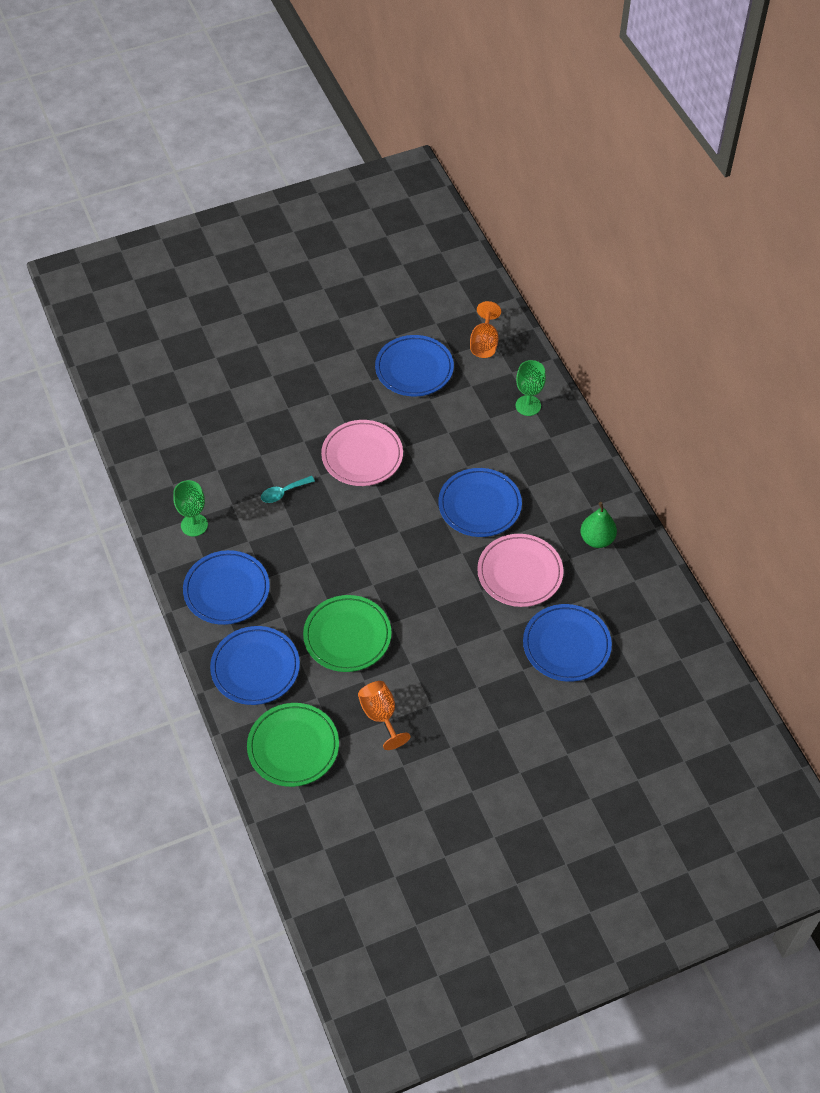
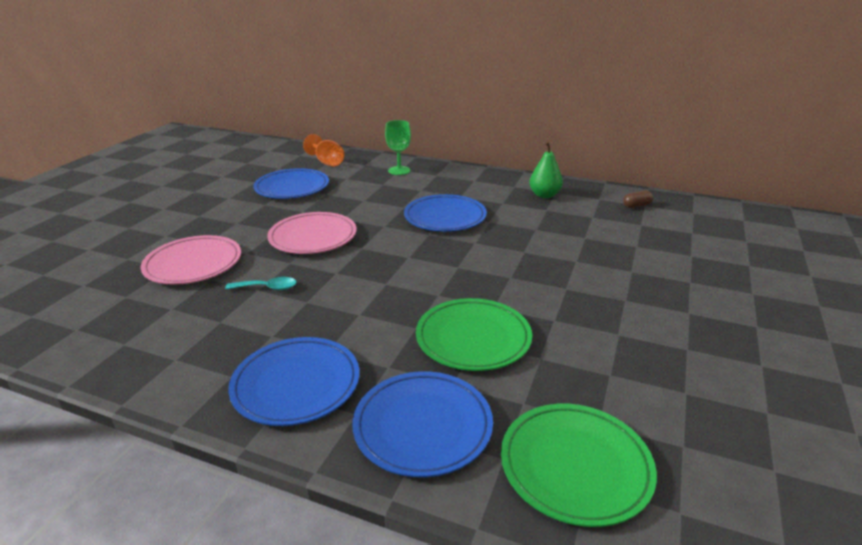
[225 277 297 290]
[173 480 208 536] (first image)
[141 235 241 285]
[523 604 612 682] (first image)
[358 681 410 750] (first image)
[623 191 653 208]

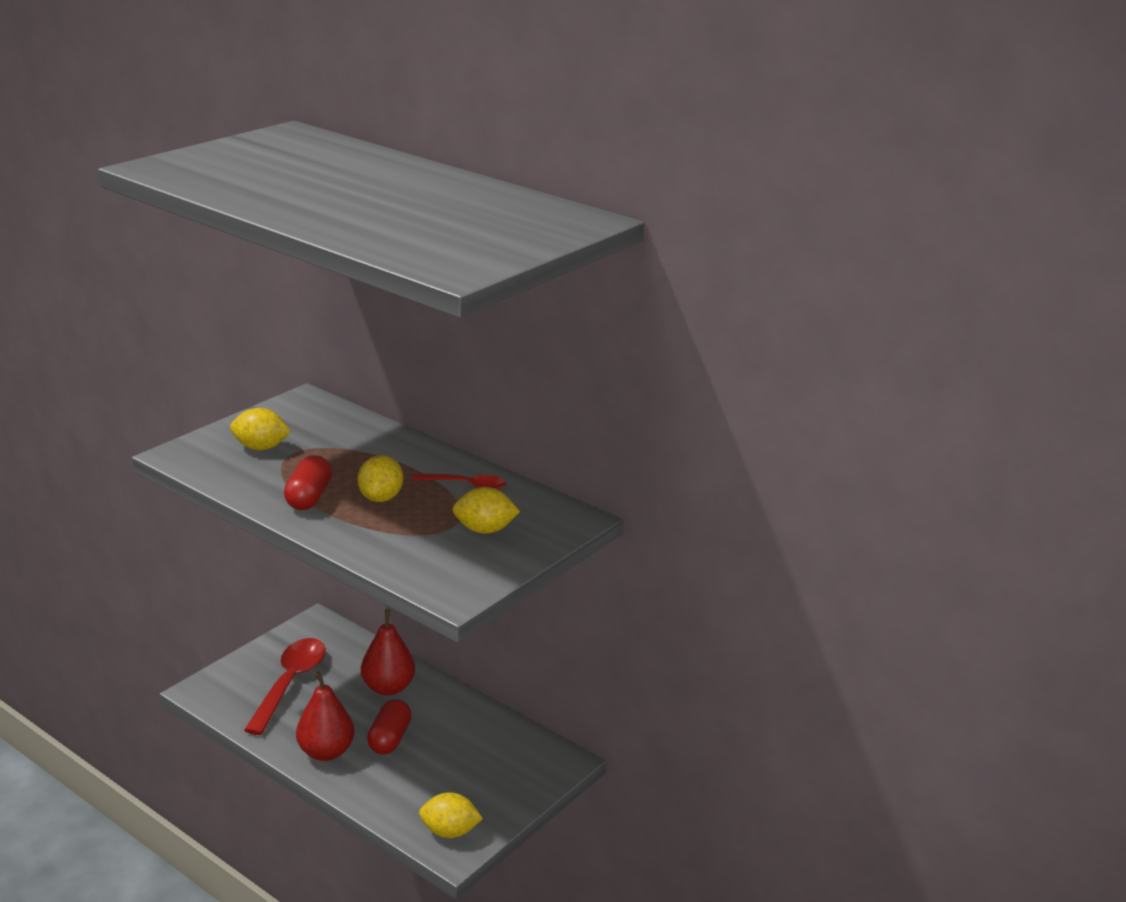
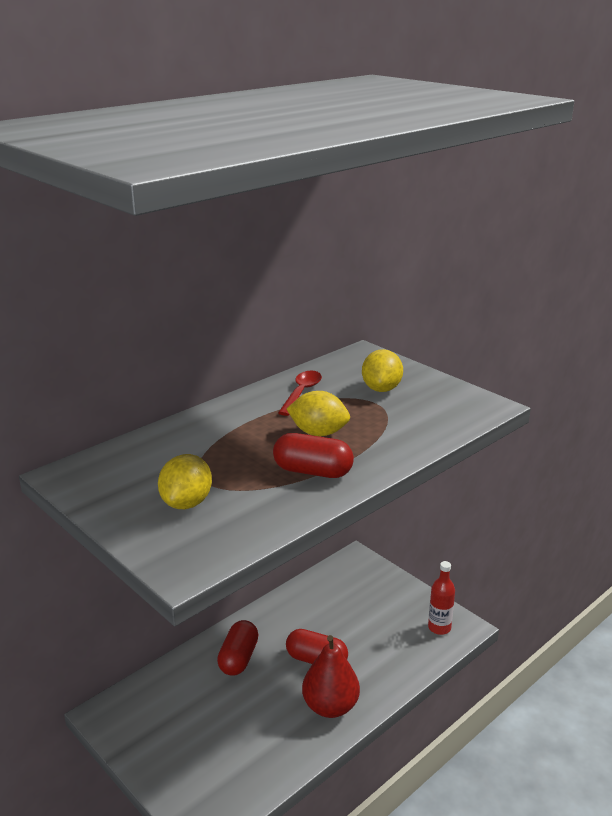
[217 620 258 676]
[244 638 326 735] (first image)
[428 561 455 635]

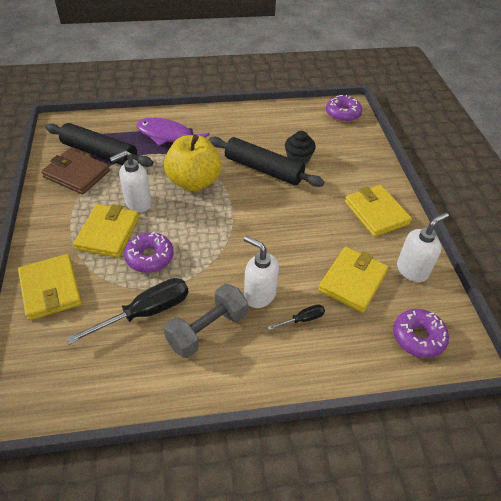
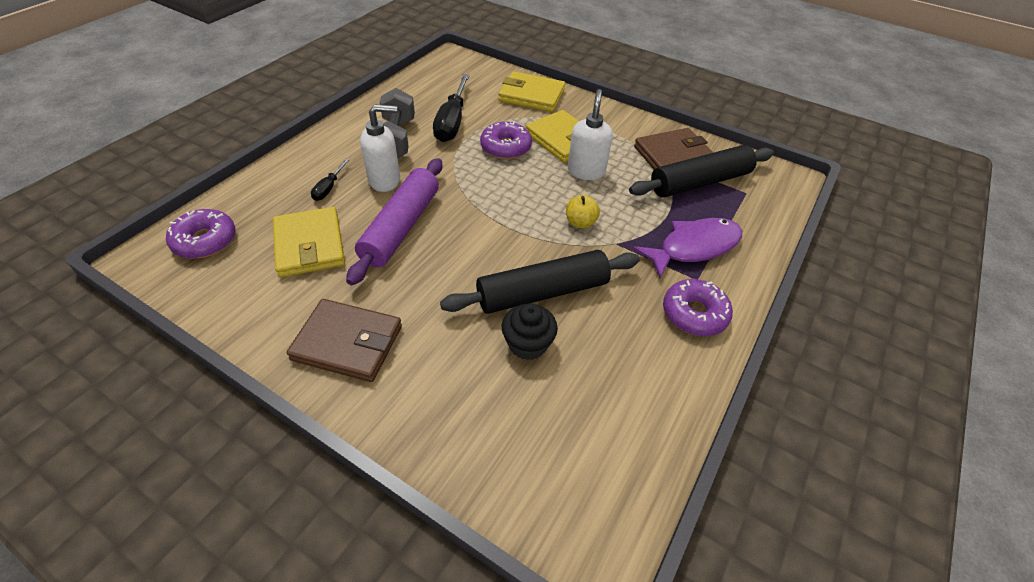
[663 279 733 336]
[566 195 600 228]
[287 299 402 382]
[397 213 449 282] (first image)
[346 158 443 285]

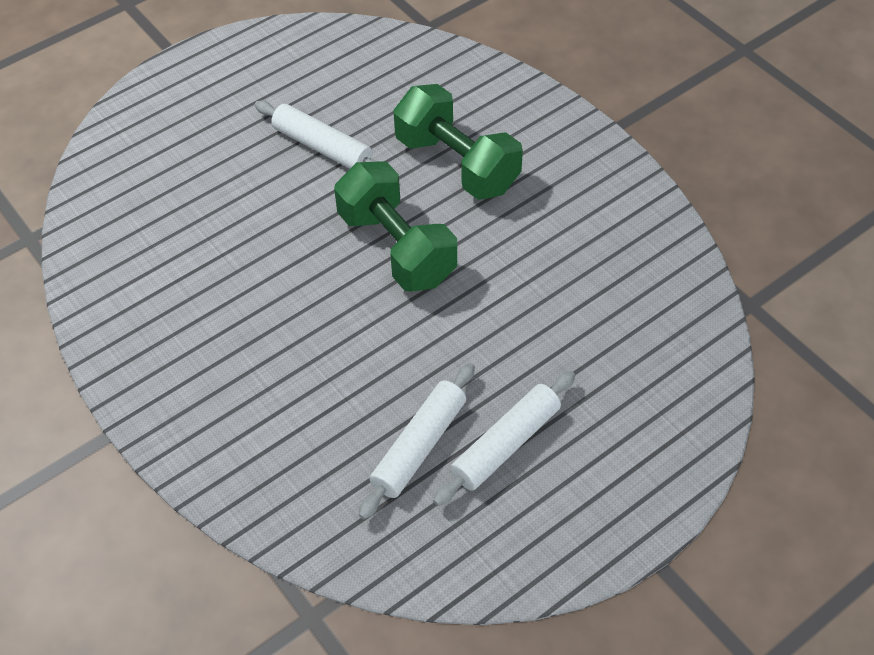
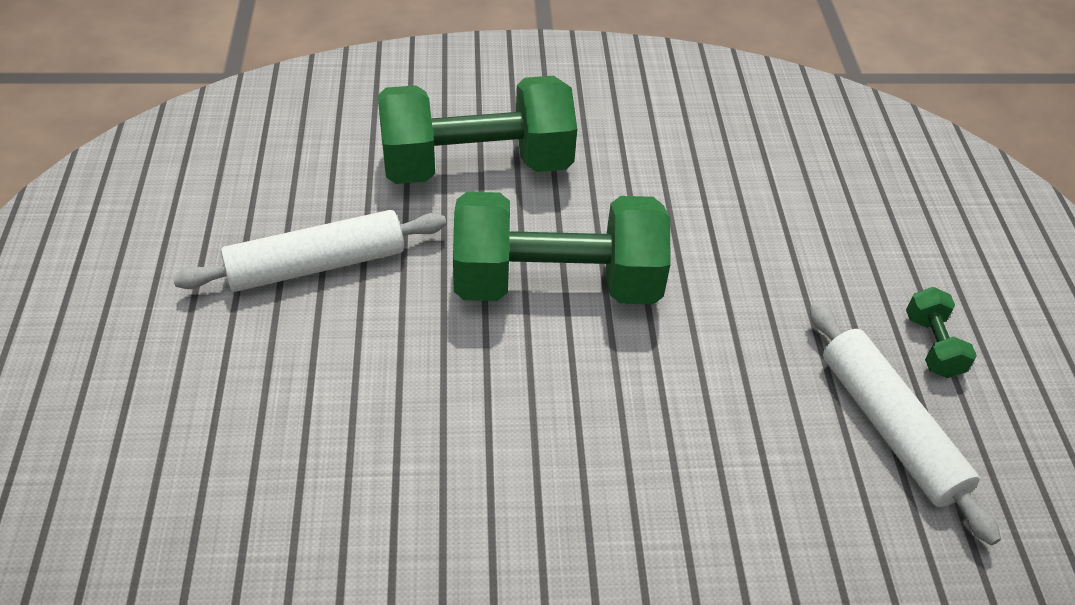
[906 287 977 378]

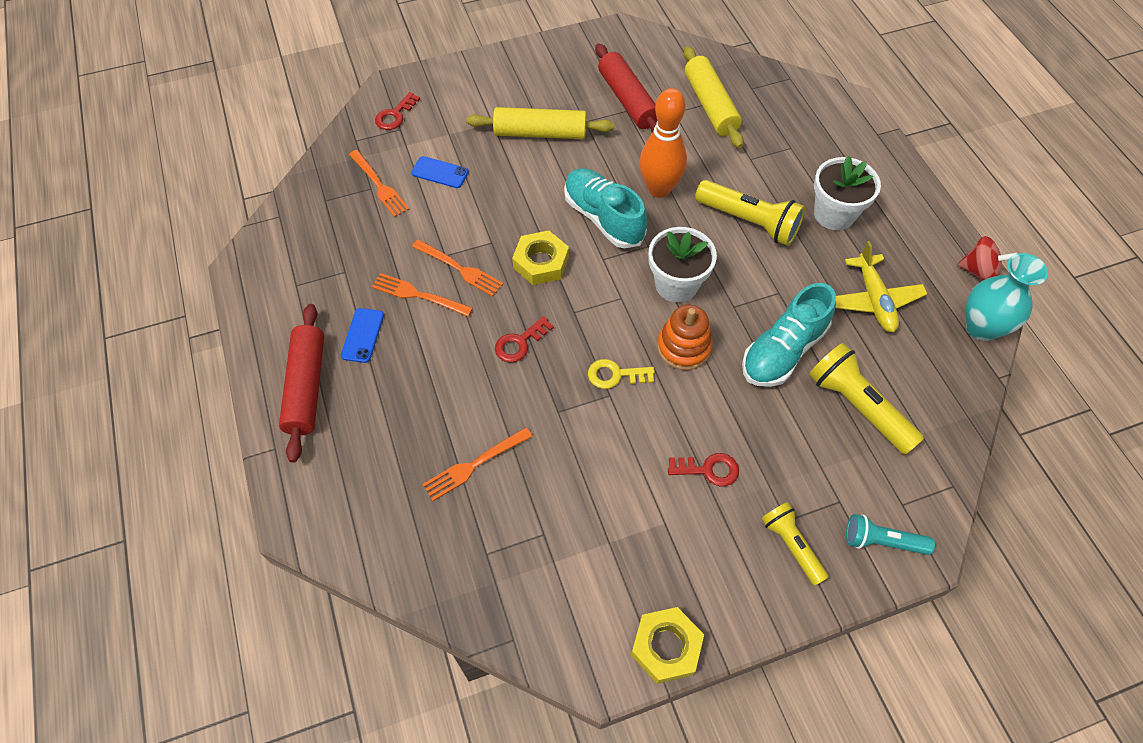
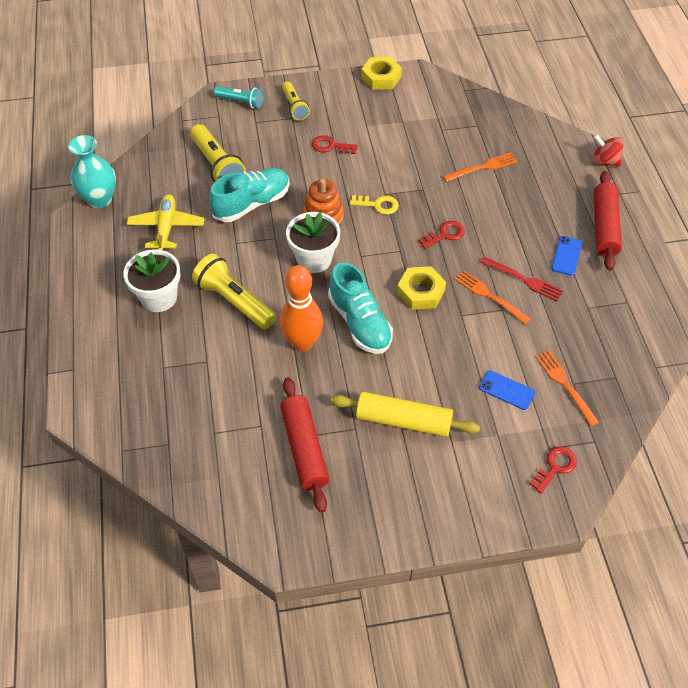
[684 46 744 148] (first image)
[592 134 624 167]
[480 257 564 301]

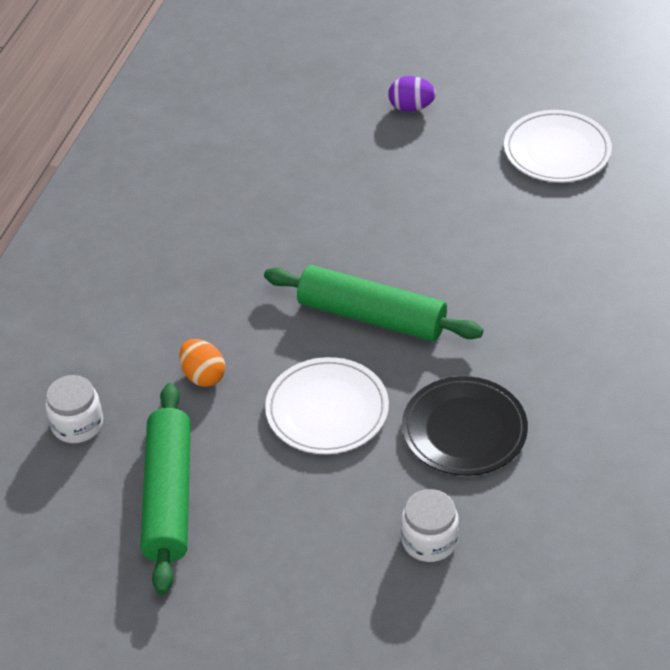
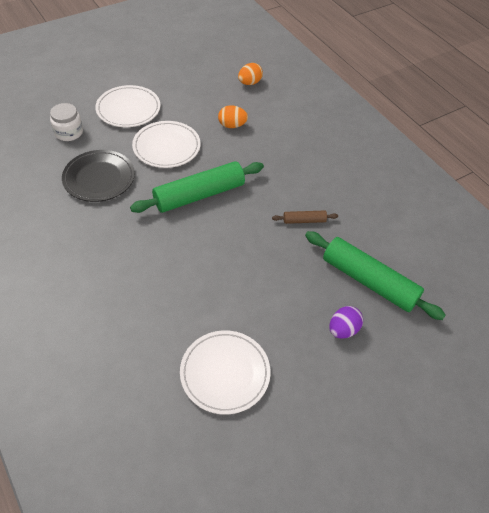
[238 63 263 85]
[305 231 446 320]
[95 85 161 127]
[272 211 338 224]

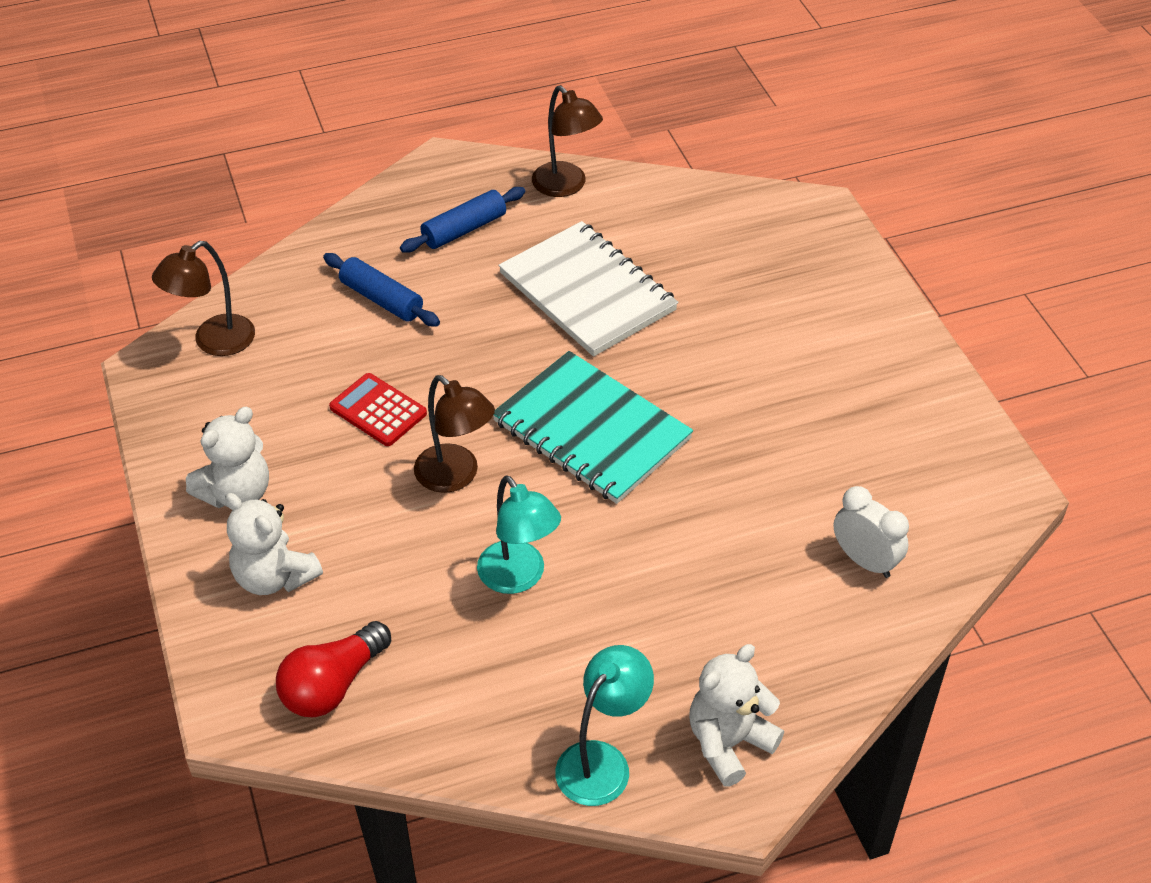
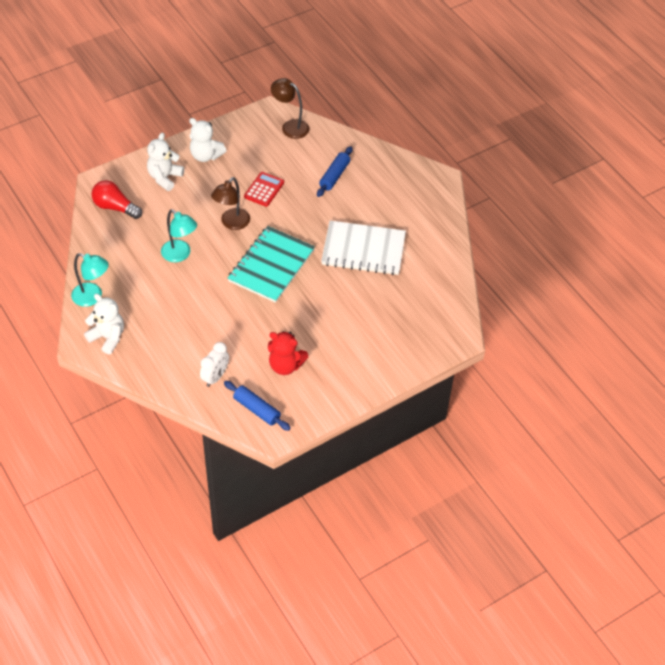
[532 85 603 197] (first image)
[224 381 291 431]
[321 220 406 275]
[161 209 197 262]
[268 331 308 375]

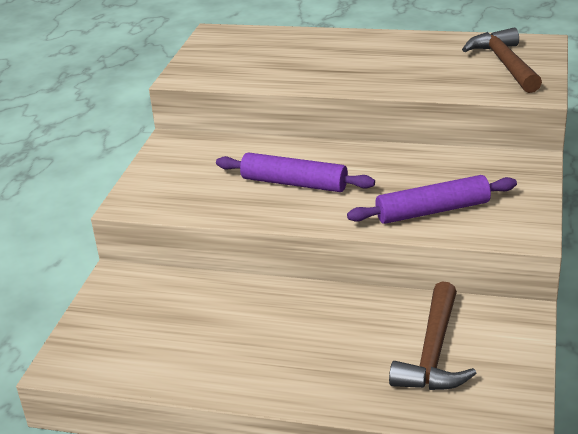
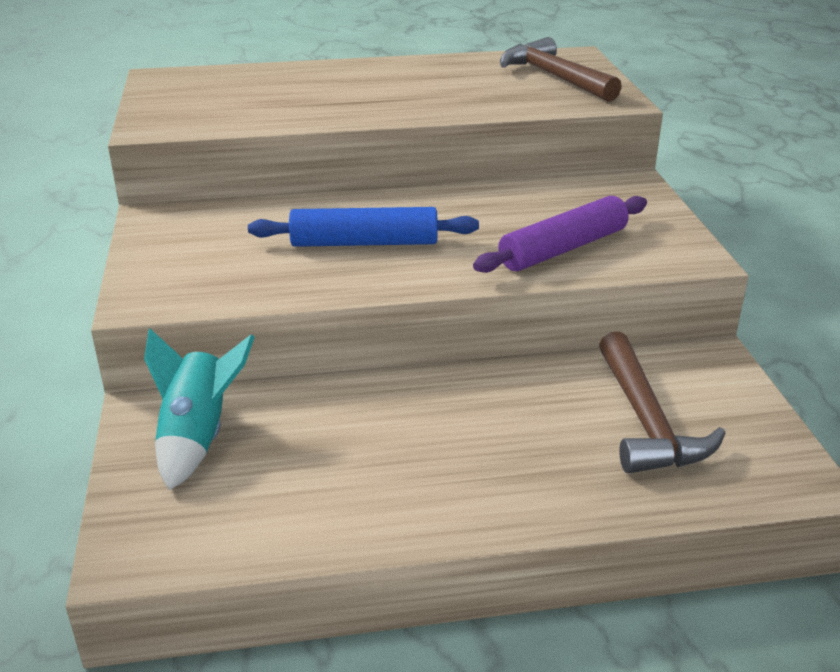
[248 207 479 247]
[144 328 255 490]

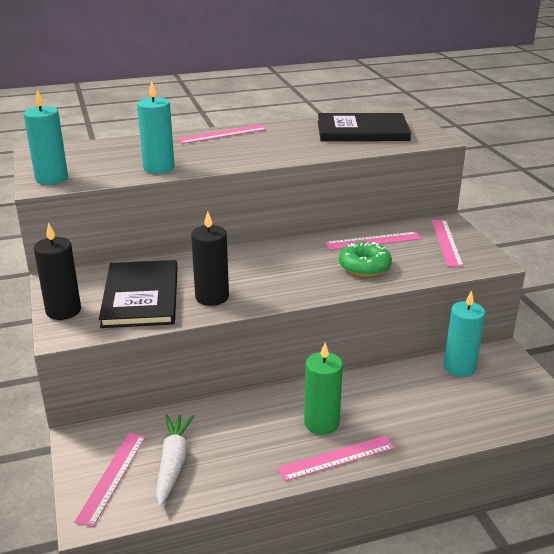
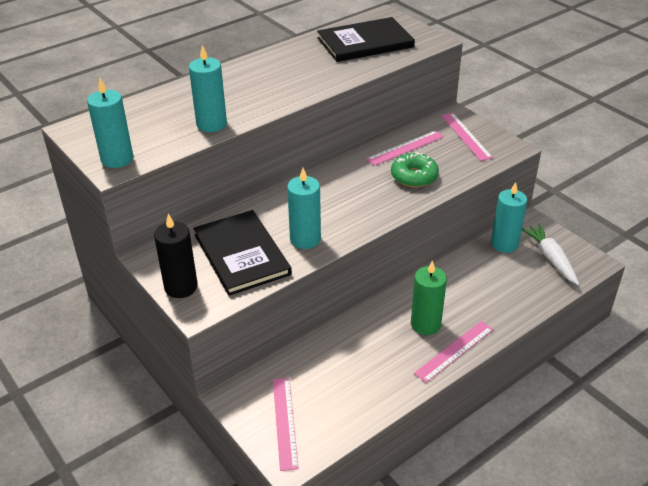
[177 125 267 144] (first image)
[287 168 321 249]
[522 224 579 285]

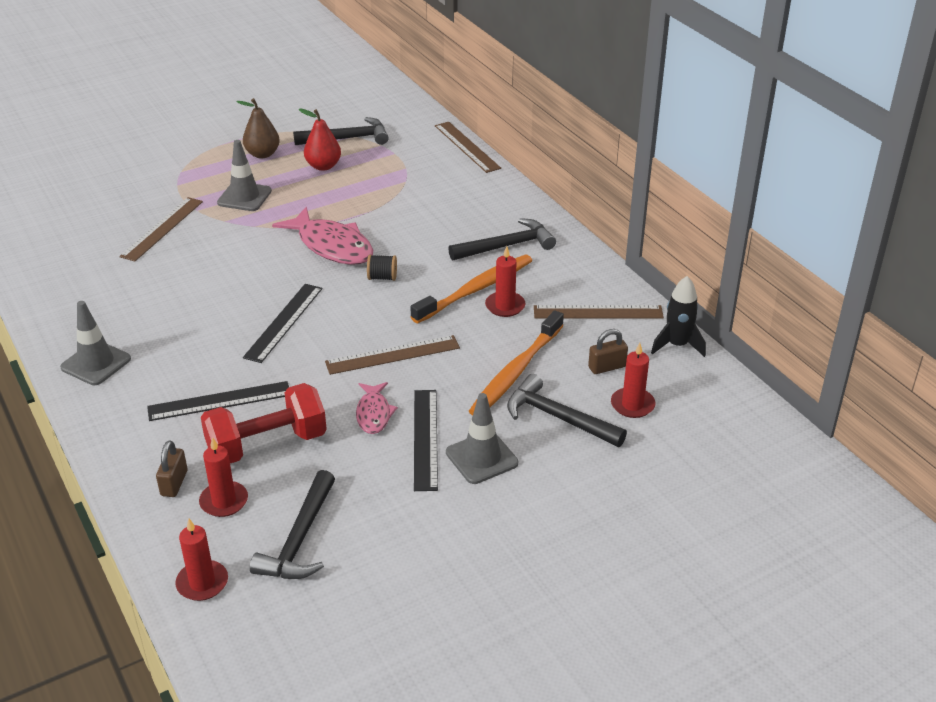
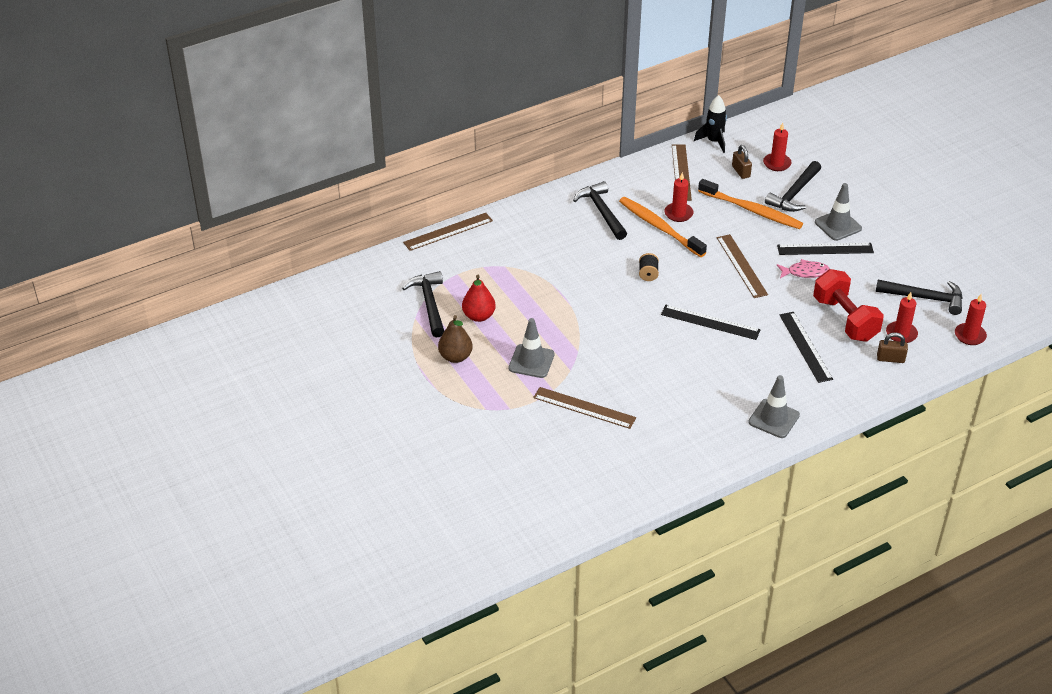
[272 207 373 265] (first image)

